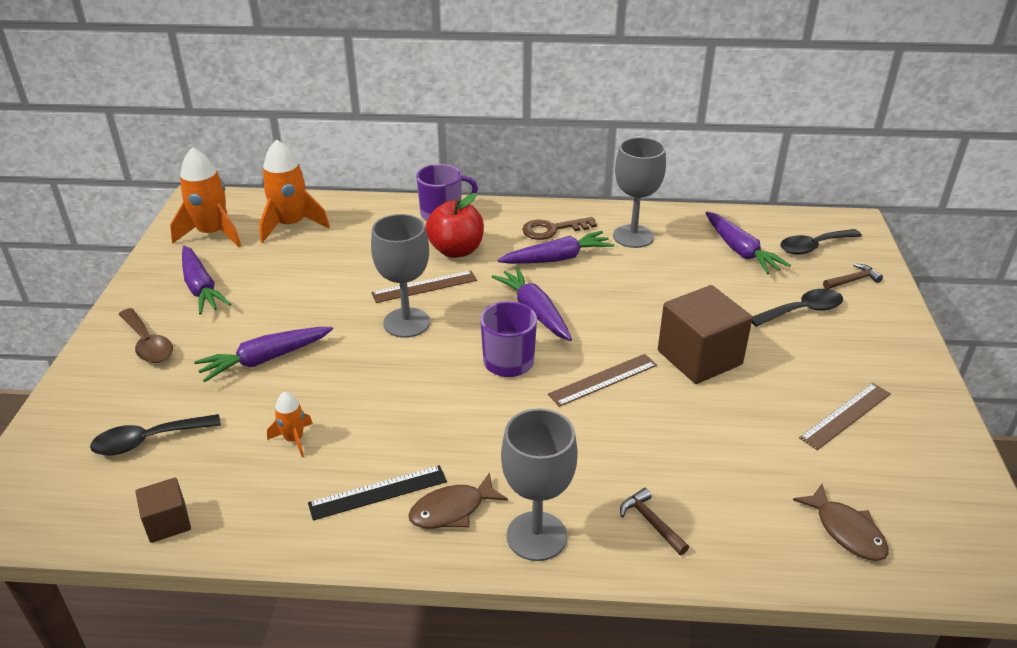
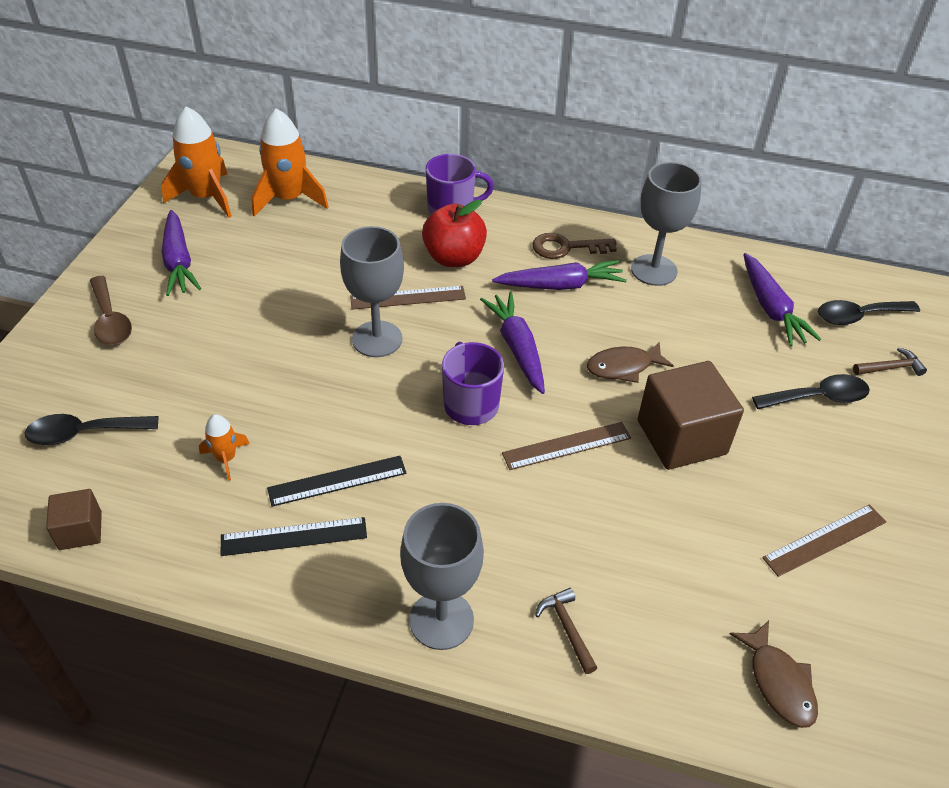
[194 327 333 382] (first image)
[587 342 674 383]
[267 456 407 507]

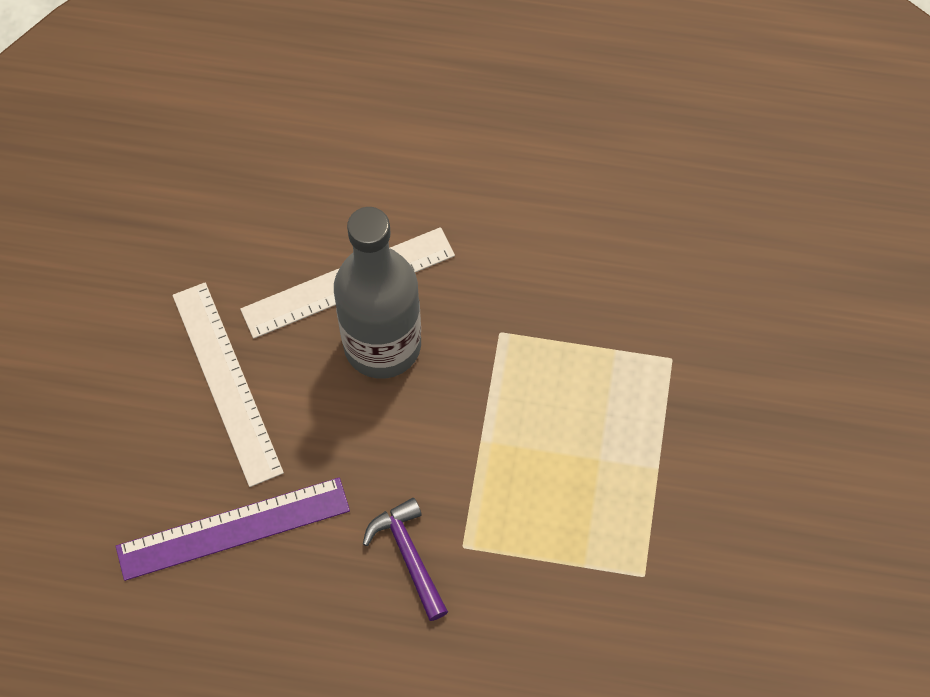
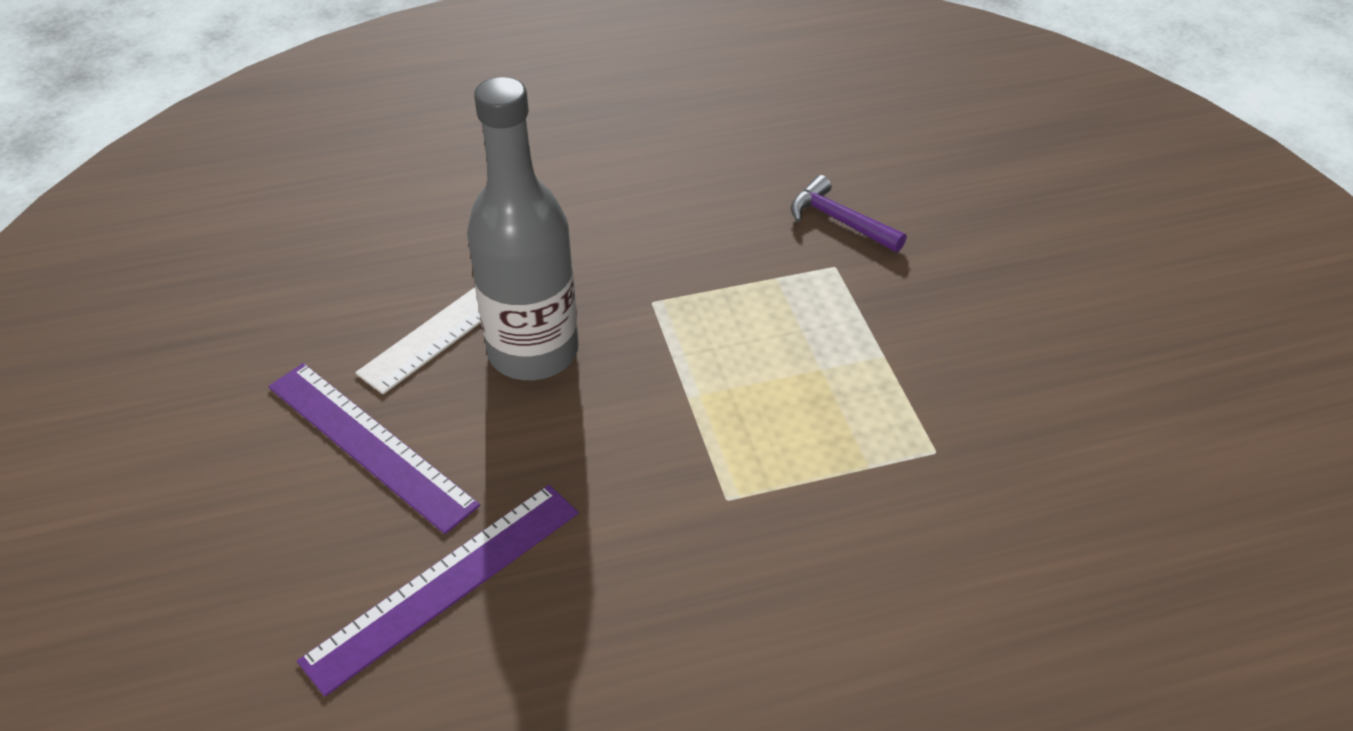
[268 363 480 534]
[791 175 907 252]

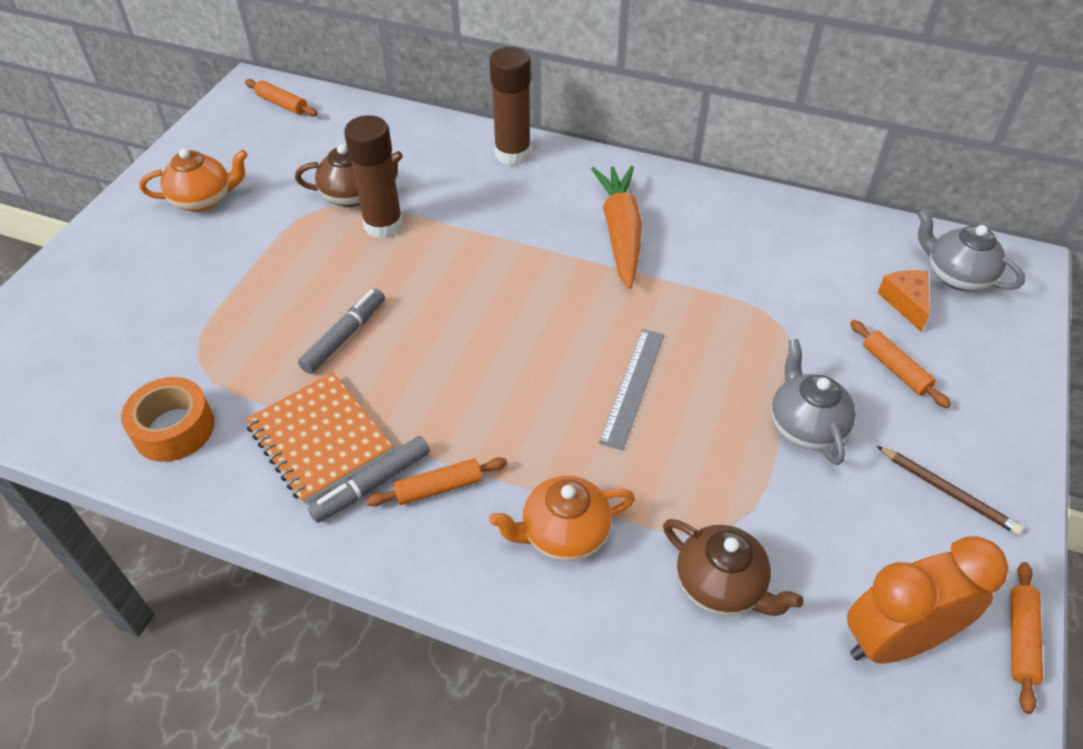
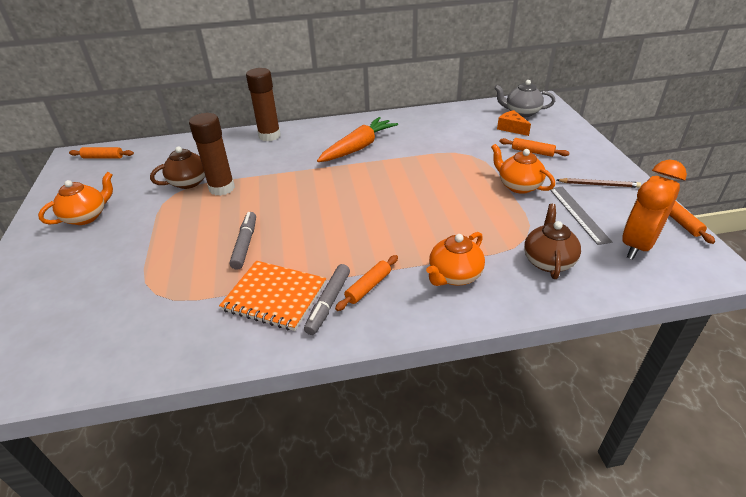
[317 117 398 162]
[550 187 612 245]
[491 144 555 194]
[121 377 215 462] (first image)
[524 204 581 279]

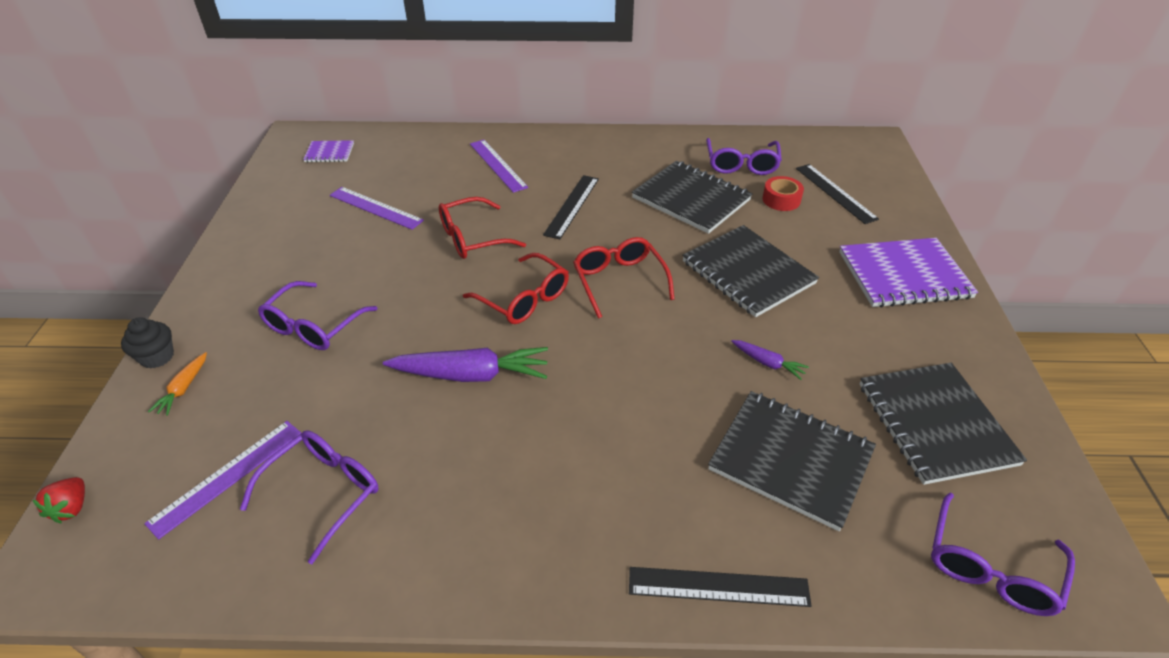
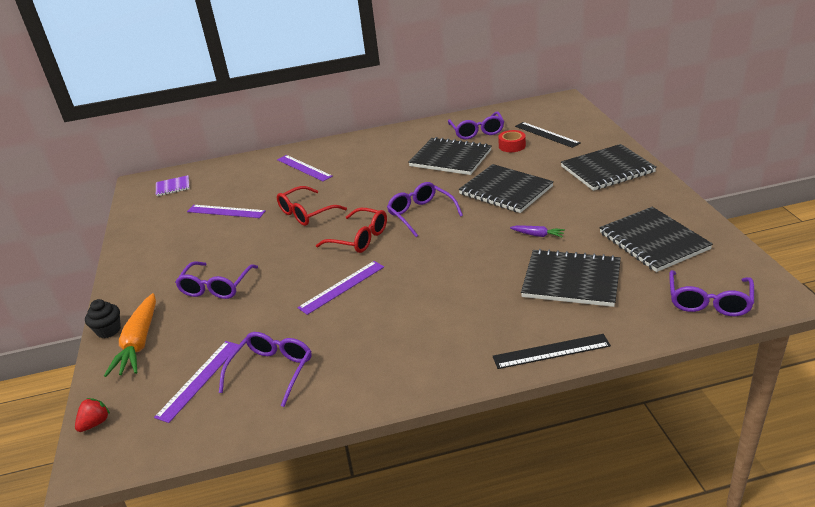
[543 175 599 240] (first image)
[387 182 463 237]
[561 144 657 191]
[297 261 384 315]
[104 293 156 377]
[75 398 110 432]

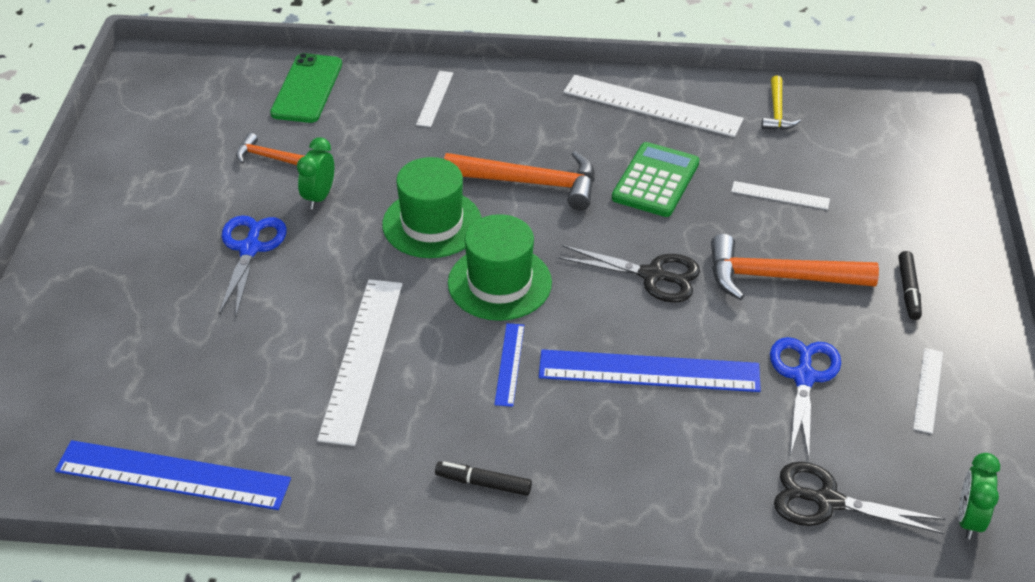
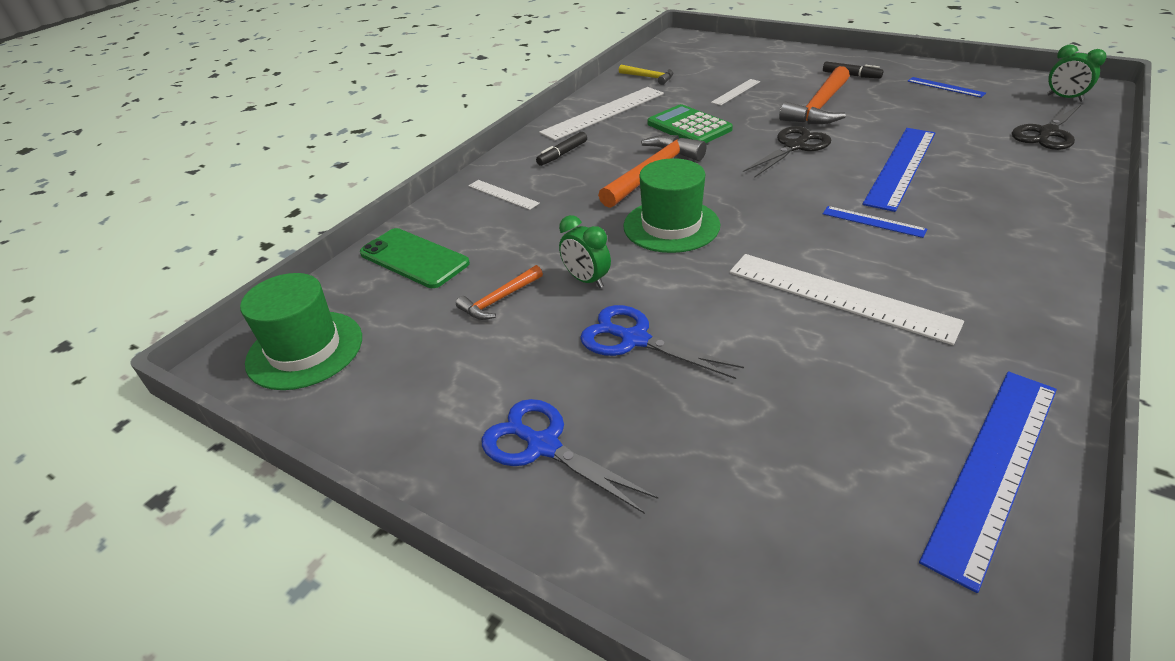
[240 273 362 390]
[482 399 658 514]
[907 77 986 98]
[536 132 587 166]

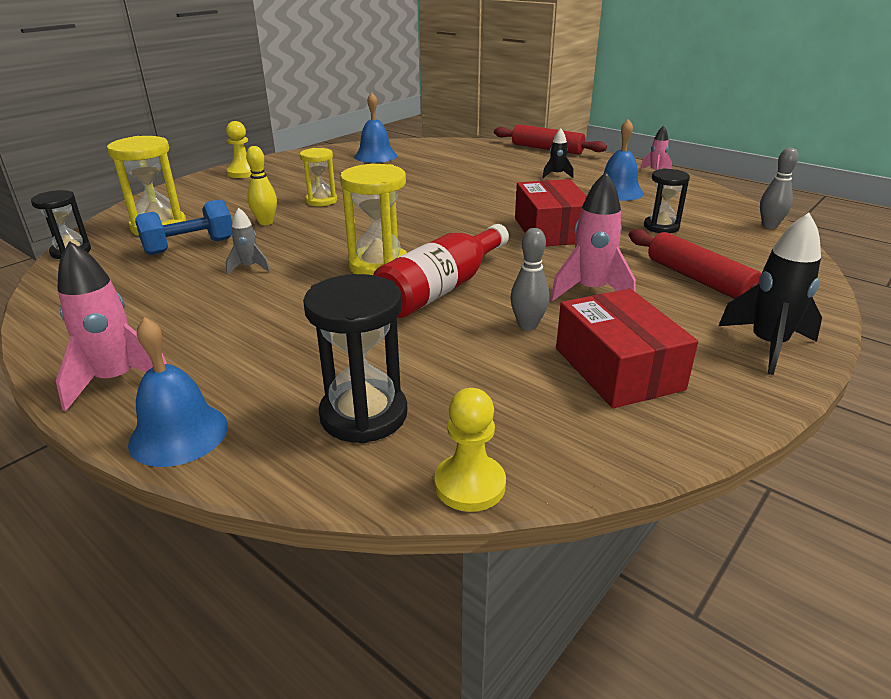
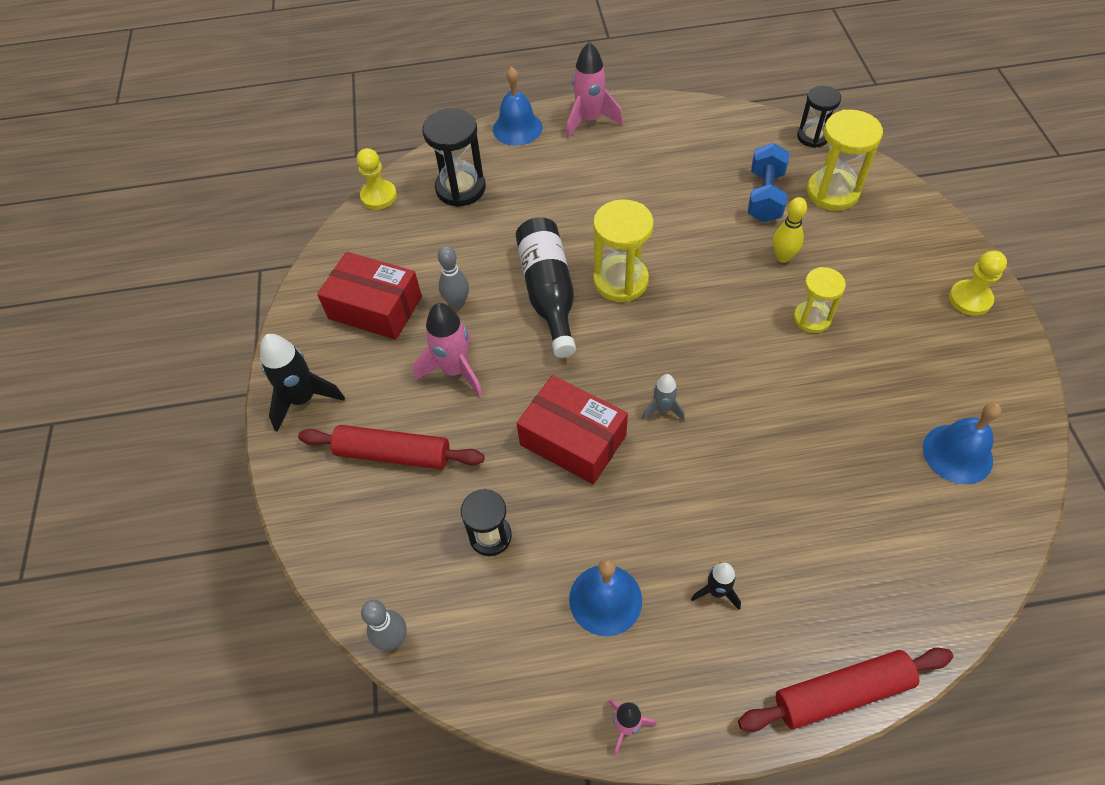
[642 374 685 421]
[516 217 576 358]

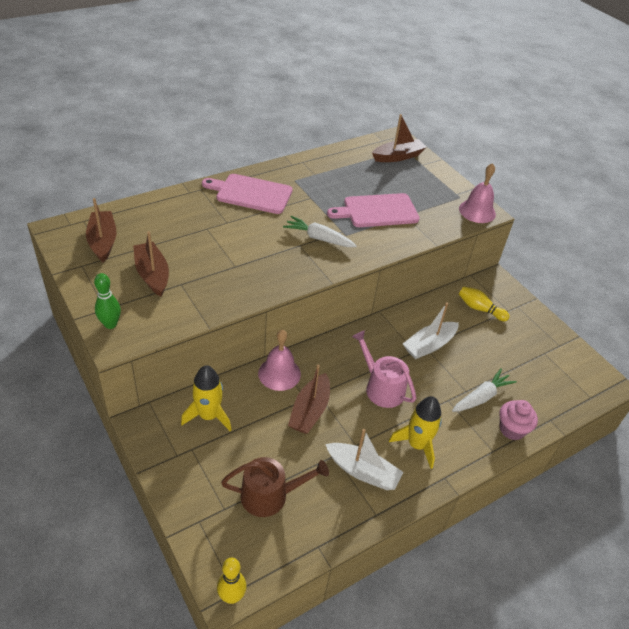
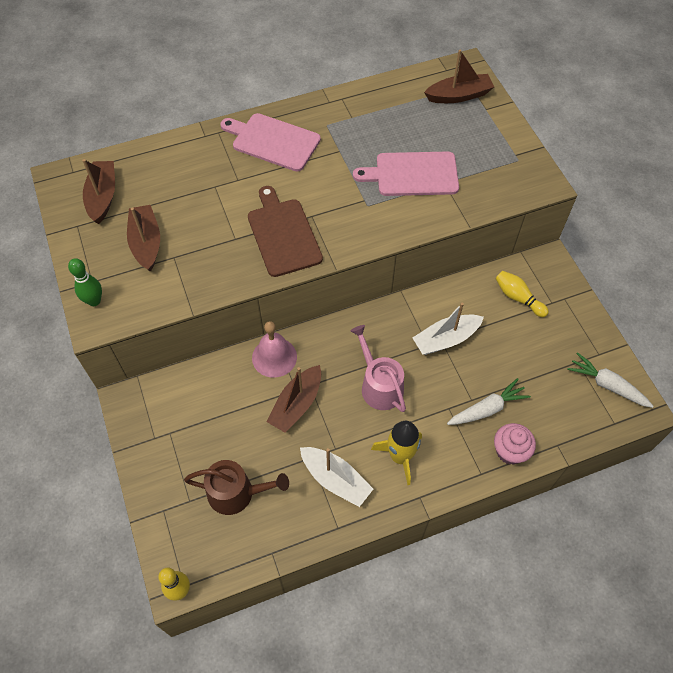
[459 163 496 223] (first image)
[567 352 654 408]
[181 365 231 431] (first image)
[248 186 323 277]

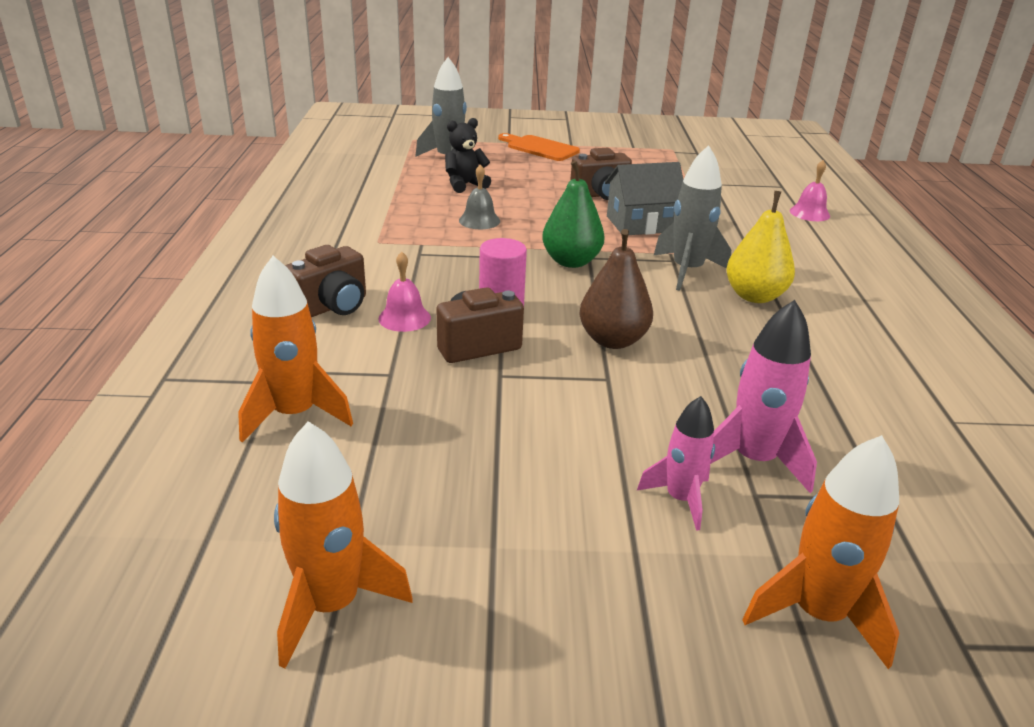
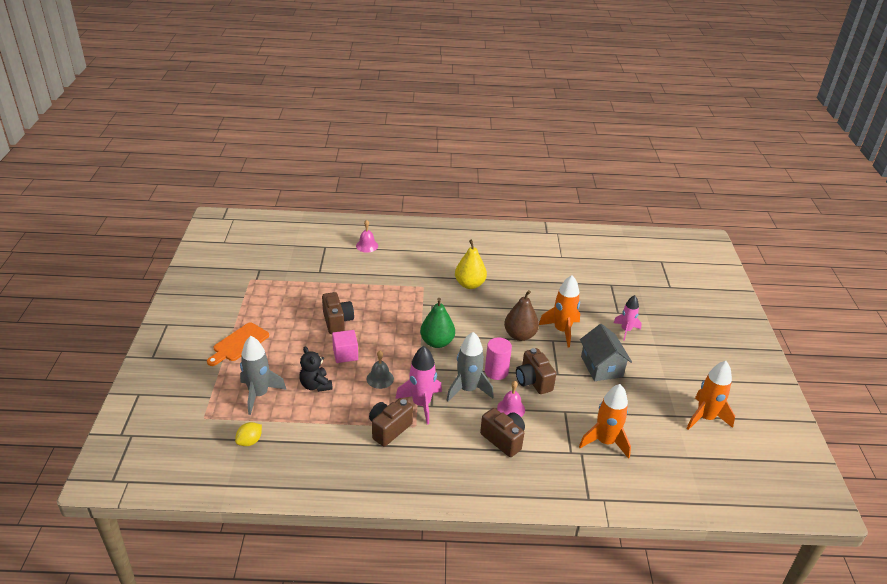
[446 332 494 402]
[580 324 632 381]
[395 346 442 424]
[539 275 580 347]
[332 330 358 363]
[369 398 413 447]
[235 422 262 446]

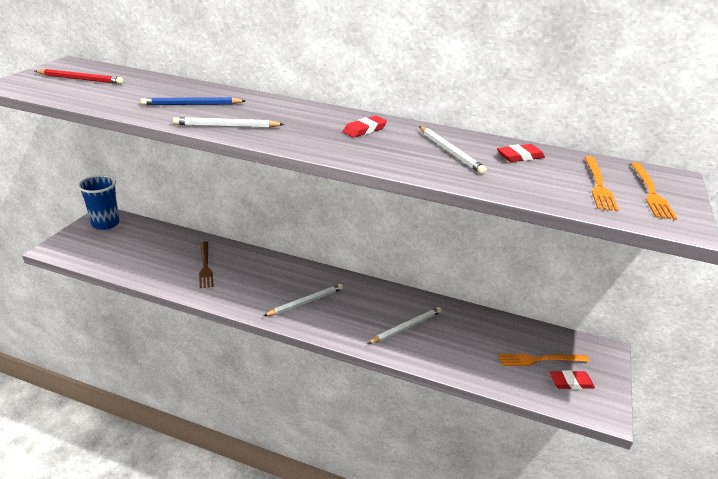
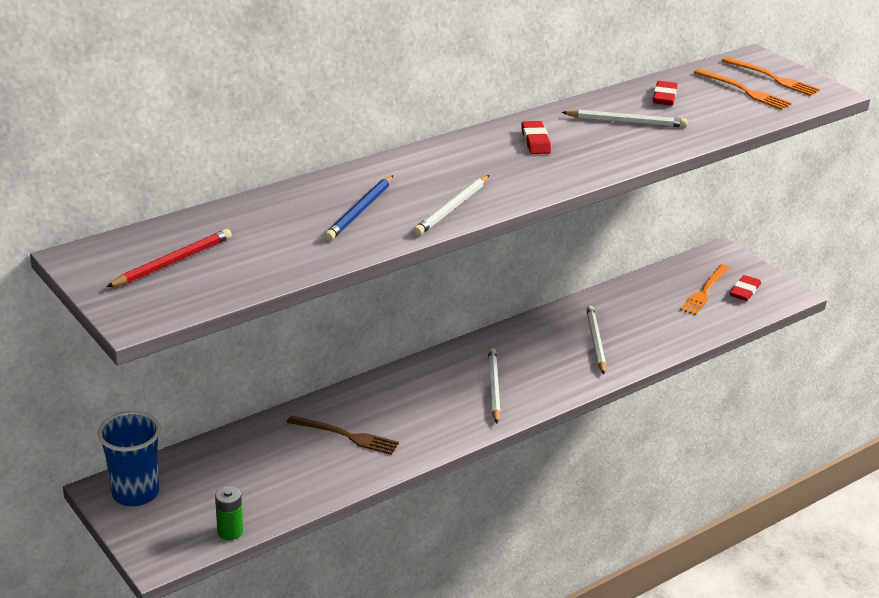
[215 486 243 540]

